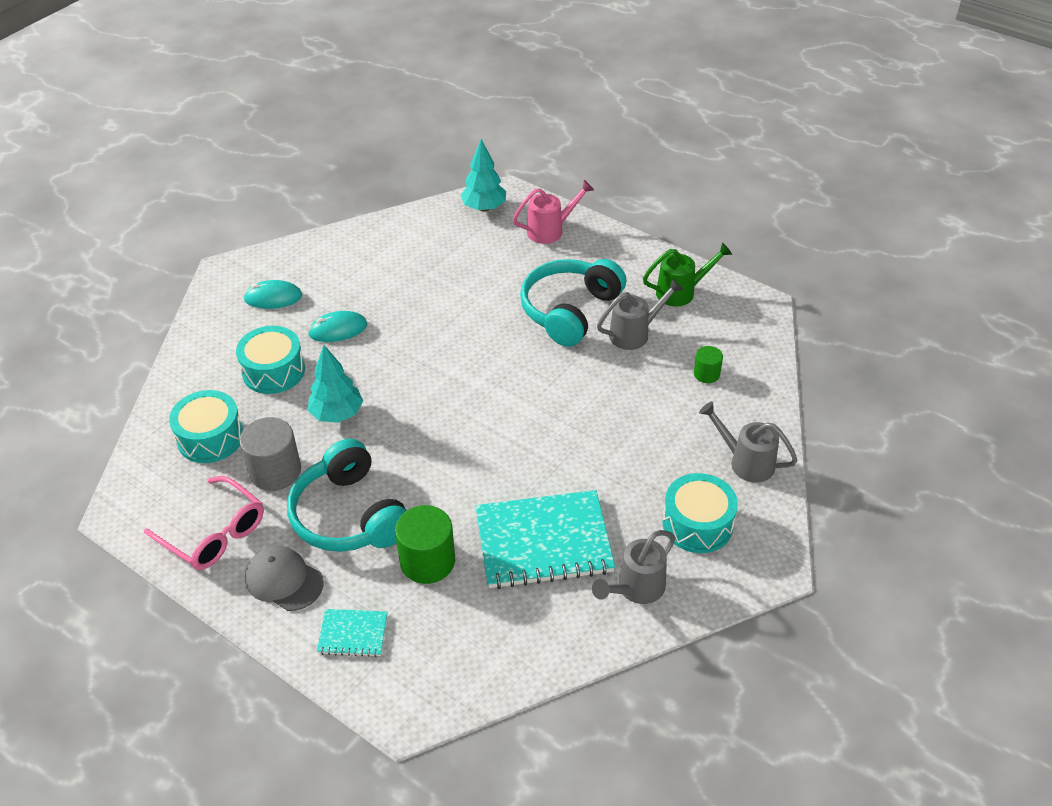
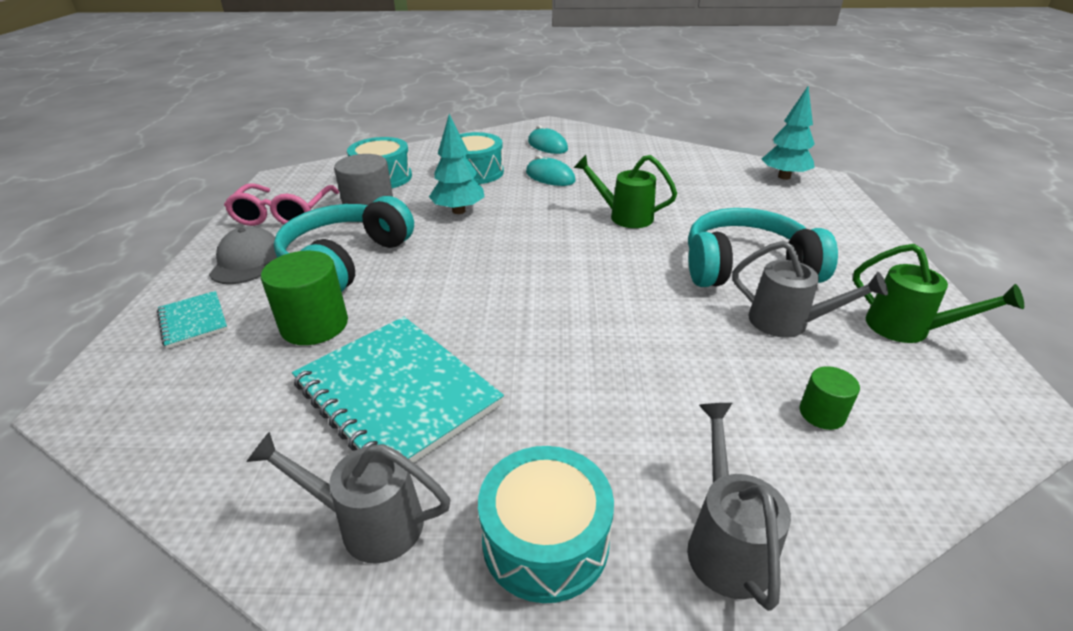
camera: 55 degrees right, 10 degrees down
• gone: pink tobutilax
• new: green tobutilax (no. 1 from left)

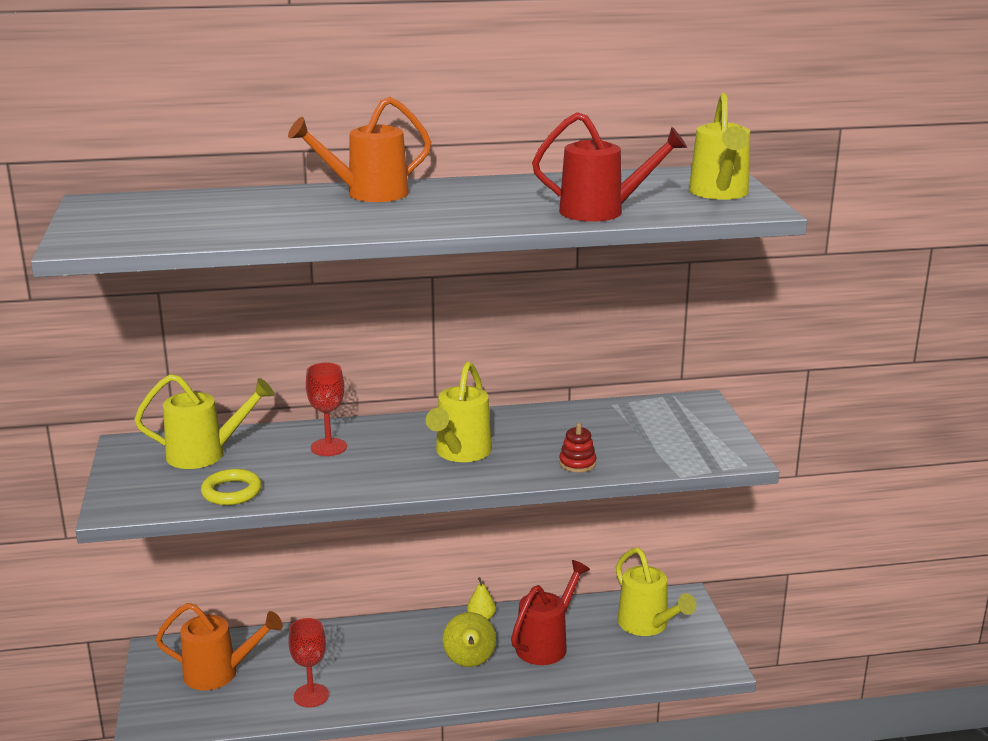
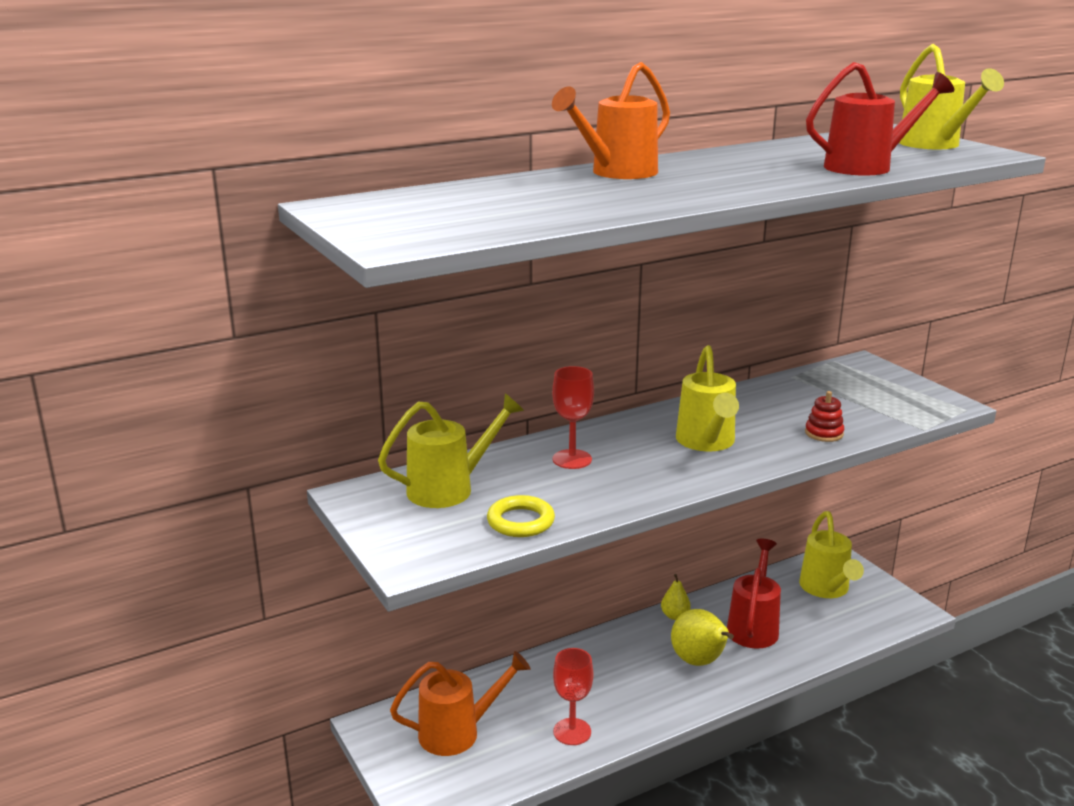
camera: 20 degrees left, 0 degrees up
• rotated: yellow tobutilax (no. 3 from left) 45 degrees clockwise

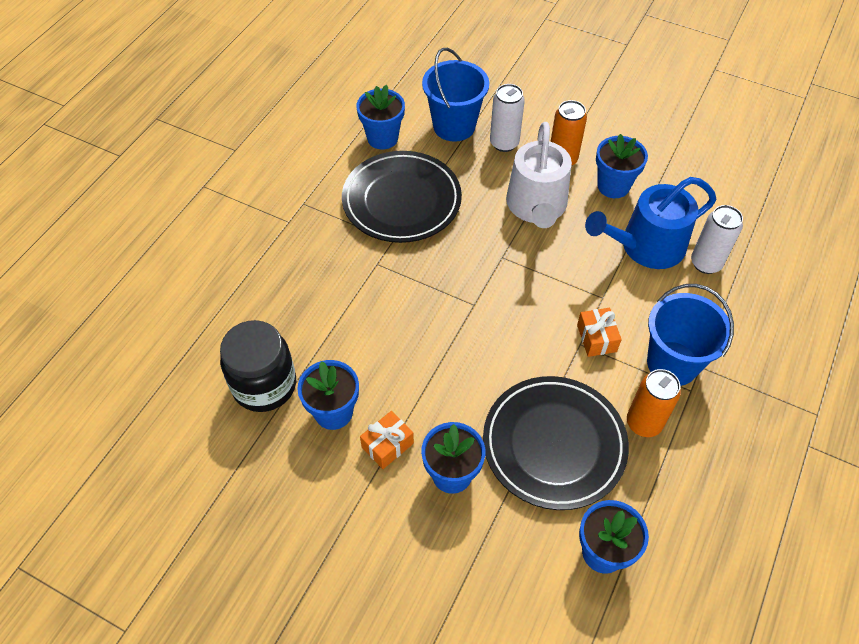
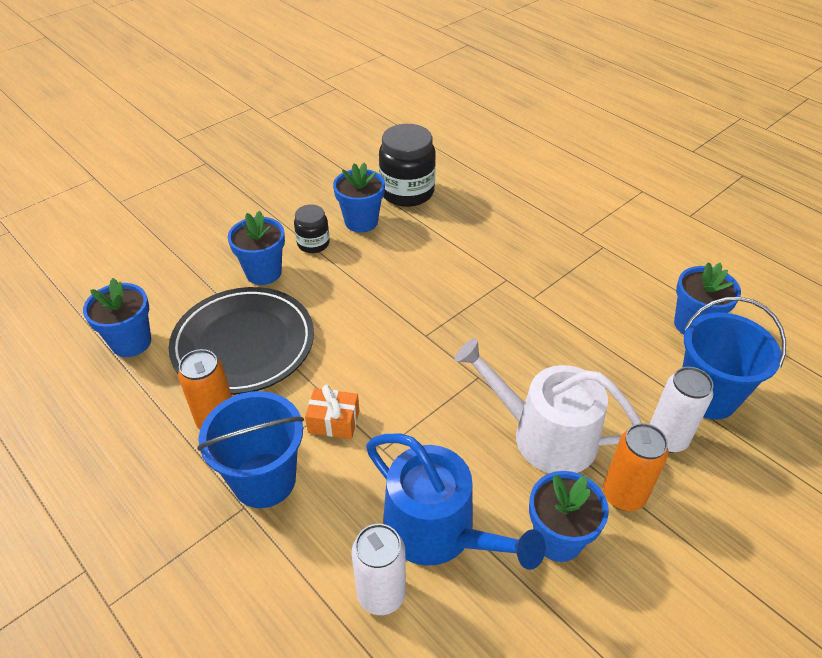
camera: 110 degrees right, 10 degrees down
• gone: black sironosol (no. 1 from left)
• swapped: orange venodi (no. 1 from left) to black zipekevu (no. 1 from left)
• rotated: blue tobutilax 135 degrees clockwise

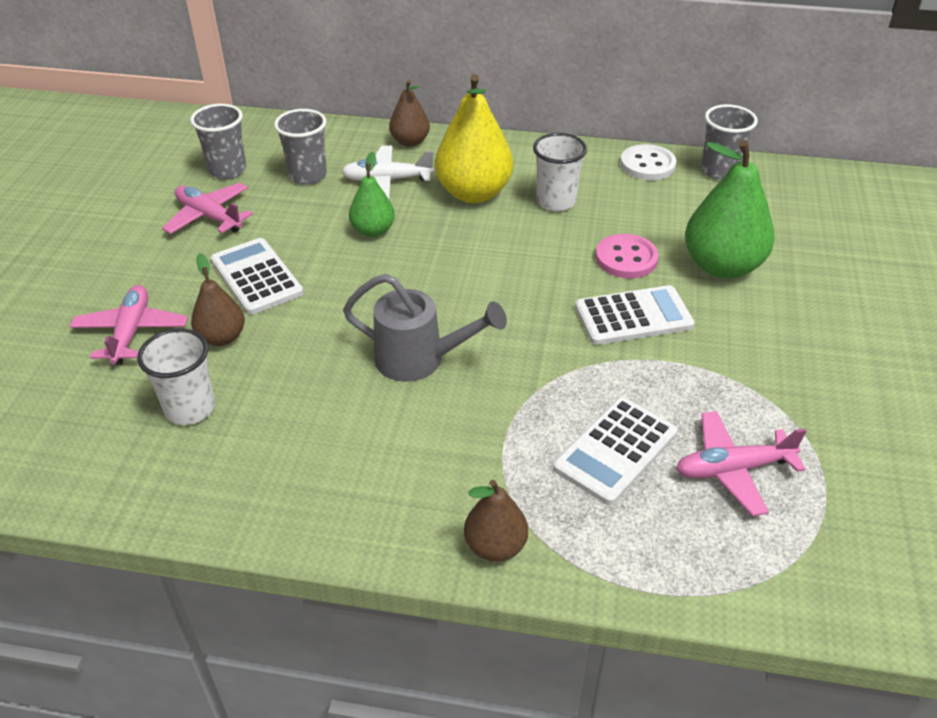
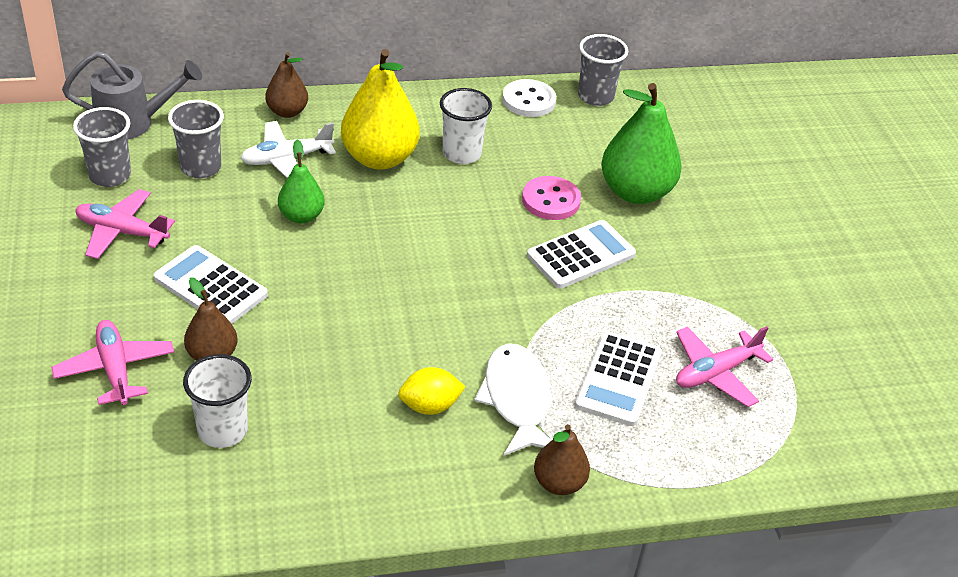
camera: 25 degrees left, 0 degrees up
• shifted: grey tobutilax
• new: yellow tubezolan
• new: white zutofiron

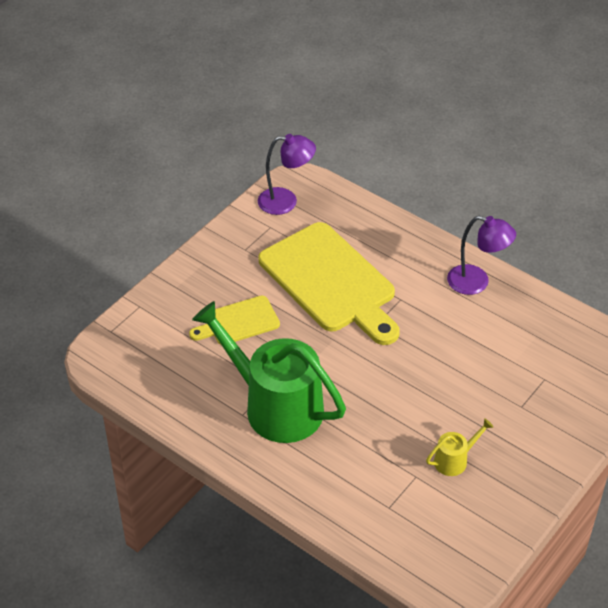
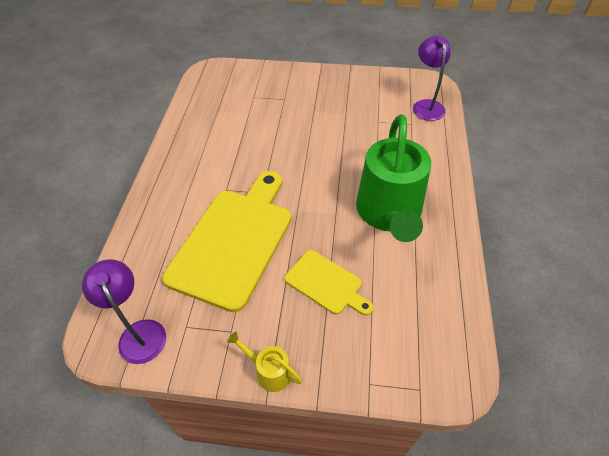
camera: 120 degrees left, 5 degrees up
• shifted: yellow tobutilax
• shifted: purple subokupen (no. 2 from left)

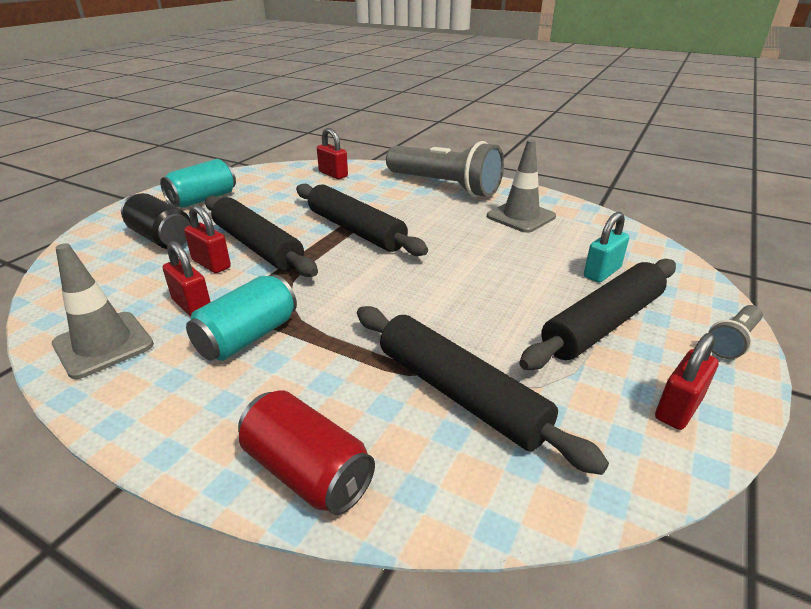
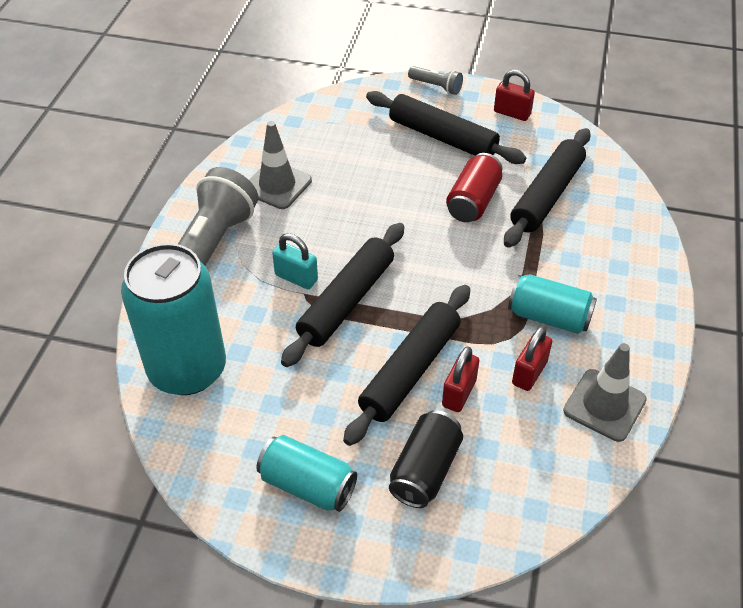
camera: 105 degrees left, 15 degrees up
• shifted: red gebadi
• swapped: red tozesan (no. 3 from left) to turquoise gebadi (no. 1 from left)
• shifted: turquoise tozesan

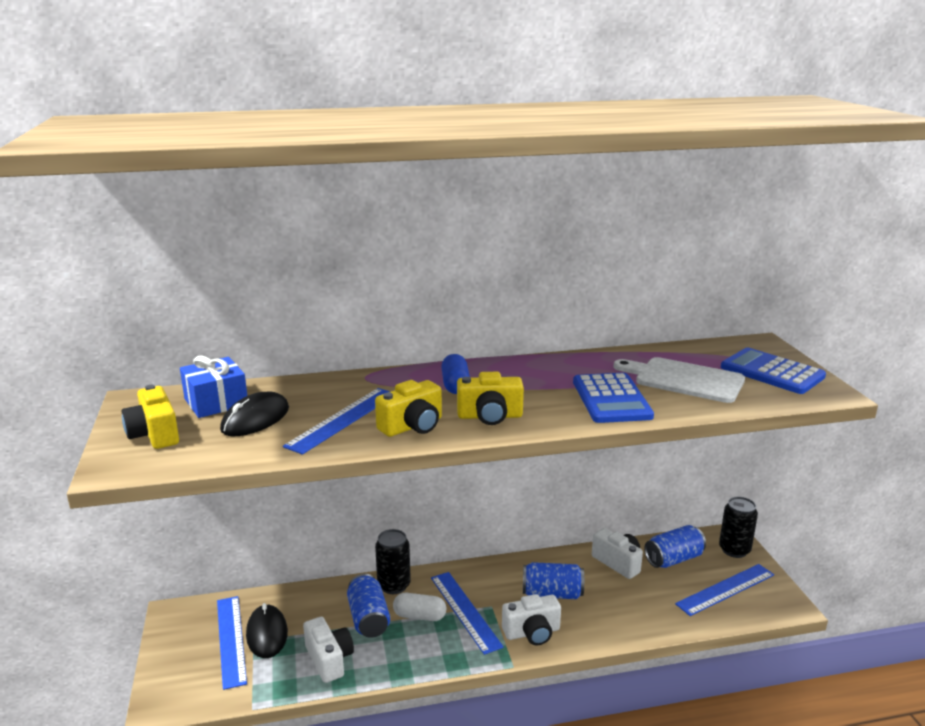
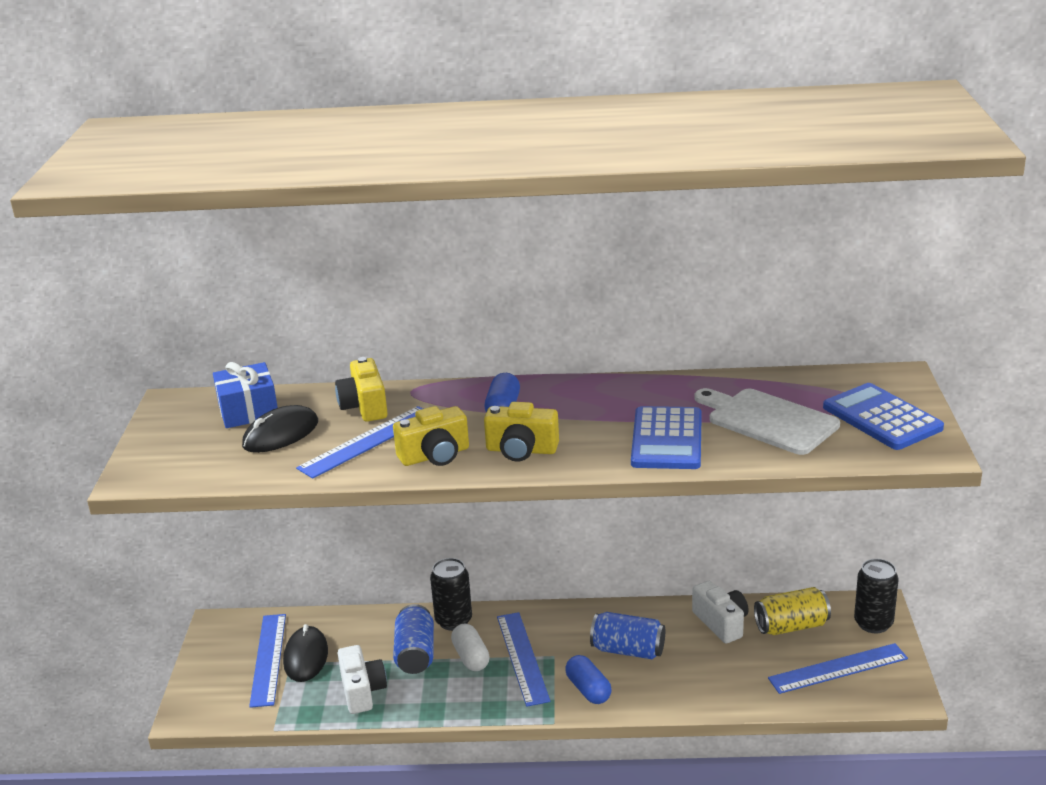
camera: 15 degrees right, 5 degrees up
• shifted: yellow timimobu (no. 1 from left)
• rotated: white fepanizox 45 degrees clockwise
• swapped: white timimobu (no. 2 from left) to blue fepanizox (no. 2 from left)
• repainted: blue gebadi (no. 3 from left) to yellow gebadi

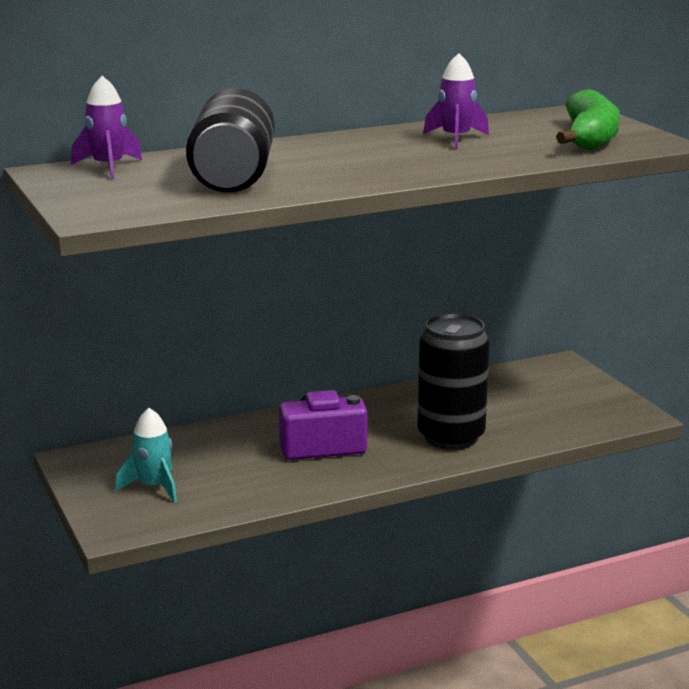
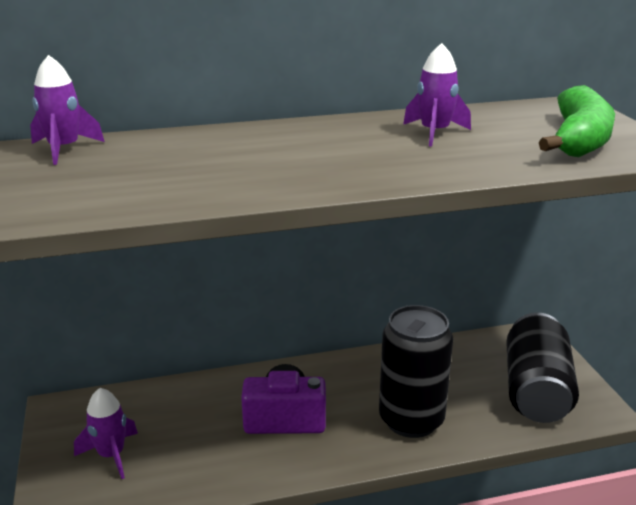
camera: 10 degrees right, 5 degrees up
• repainted: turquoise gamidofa to purple gamidofa (no. 2 from left)
• shifted: black gebadi (no. 1 from left in the first image) to black gebadi (no. 2 from left)

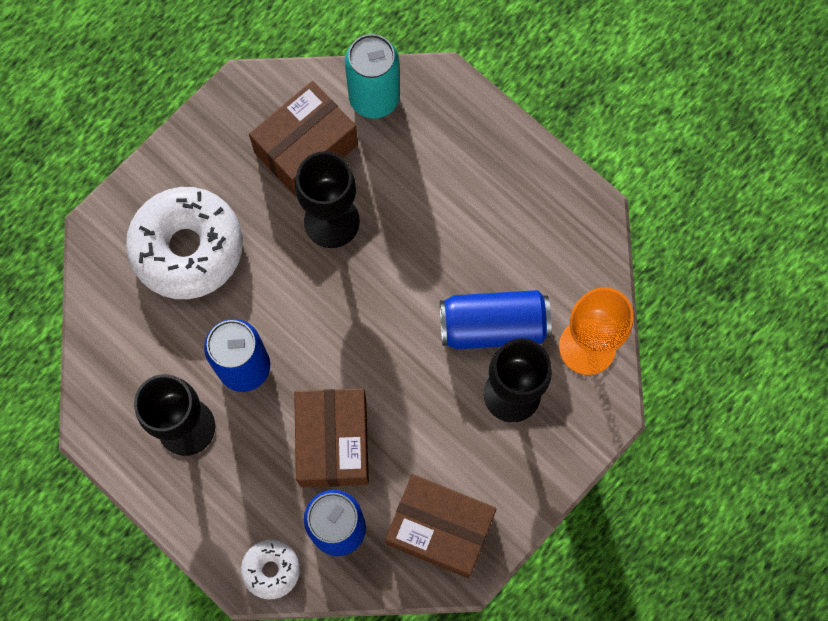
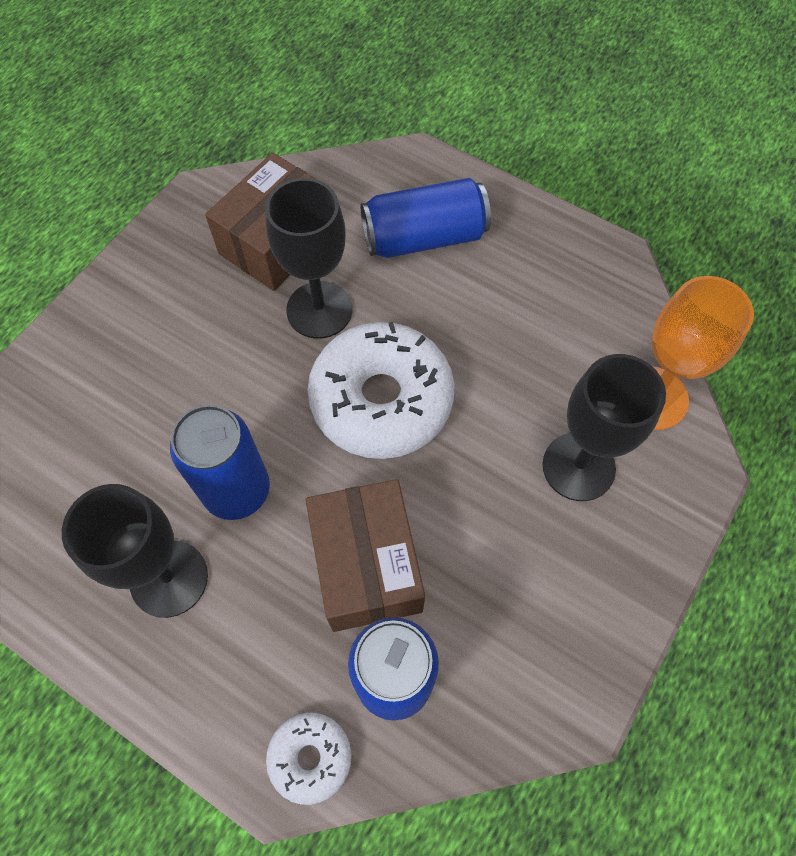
camera: 10 degrees left, 10 degrees down
• shifted: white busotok (no. 1 from left in the first image) to white busotok (no. 2 from left)
• gone: turquoise gebadi
• gone: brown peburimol (no. 3 from left)
• shifted: blue gebadi (no. 3 from left)

